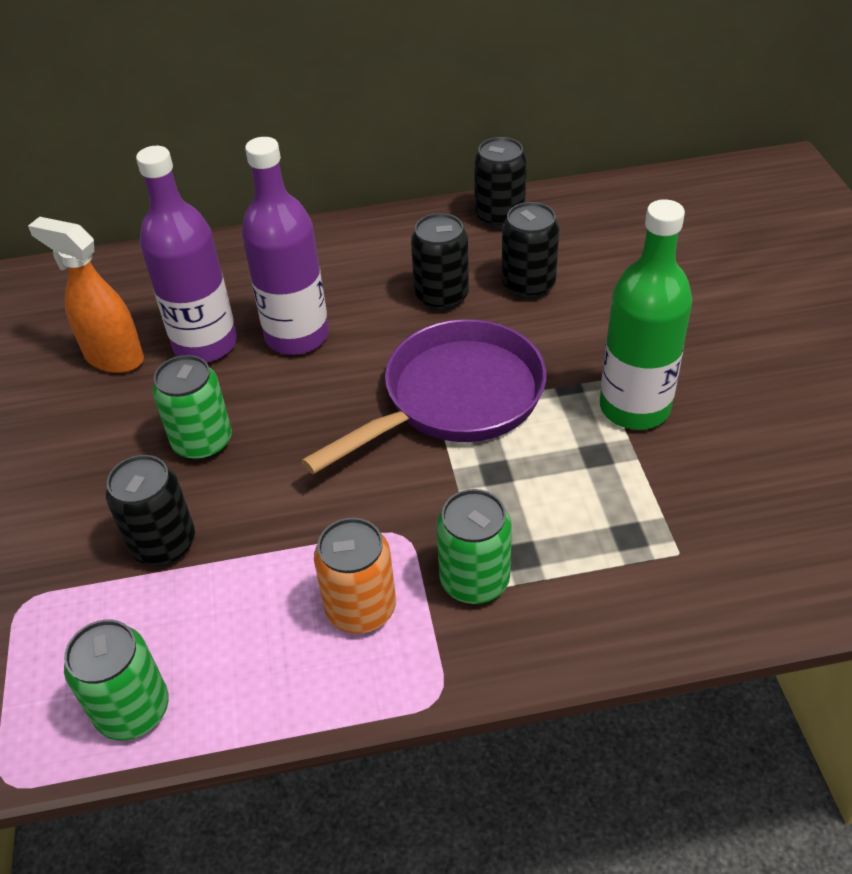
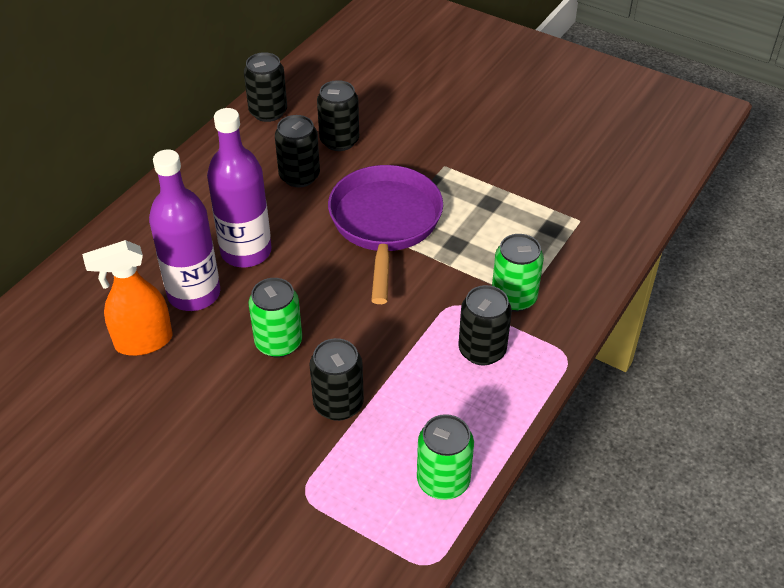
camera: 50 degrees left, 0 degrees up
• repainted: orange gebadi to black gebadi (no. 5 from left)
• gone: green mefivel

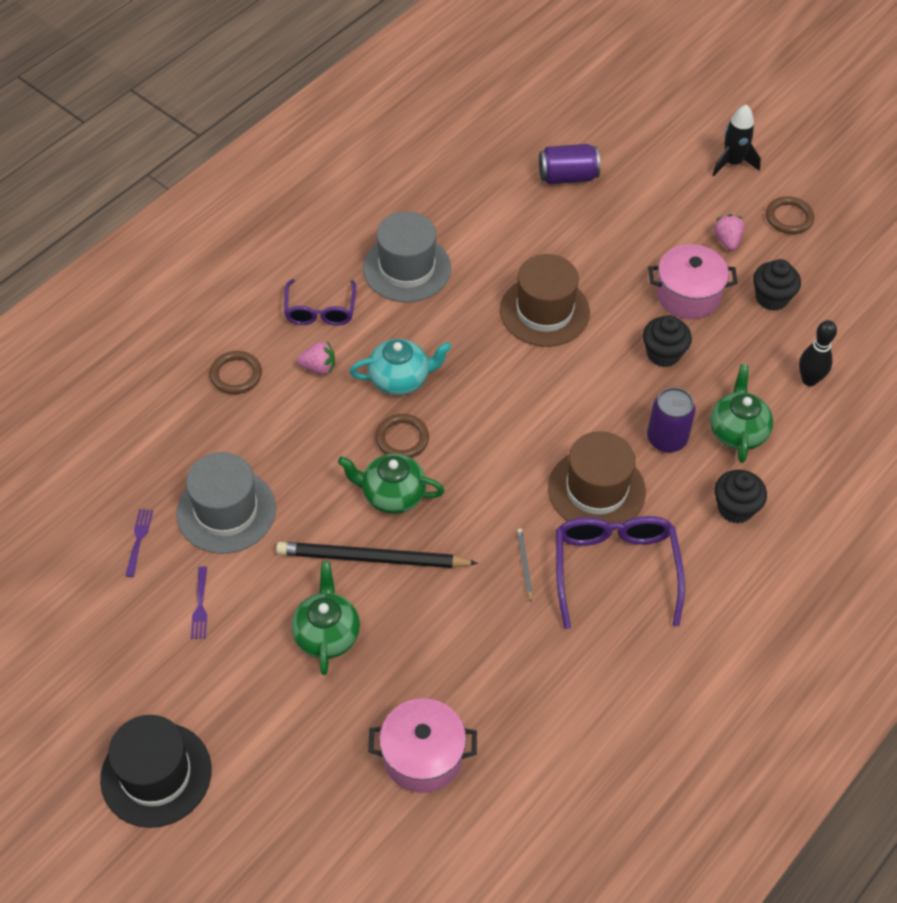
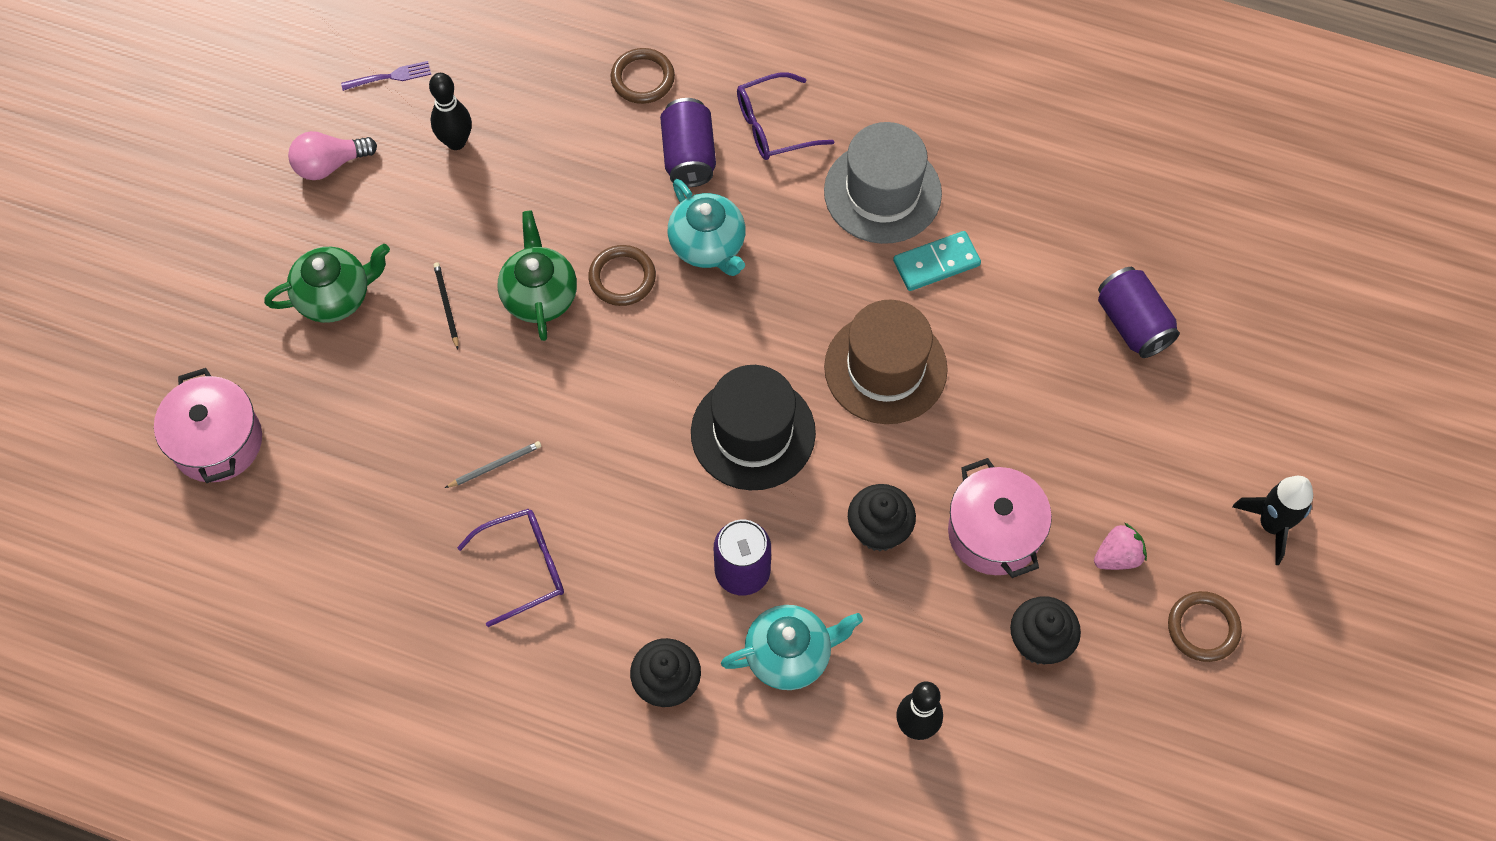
camera: 70 degrees right, 10 degrees up
• shifted: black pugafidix
• swapped: grey pugafidix (no. 1 from left) to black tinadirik (no. 1 from left)
• swapped: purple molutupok (no. 2 from left) to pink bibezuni
• scaled: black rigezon x0.42
• swapped: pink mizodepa (no. 1 from left) to purple gebadi (no. 1 from left)
• gone: brown pugafidix (no. 2 from left)
• scaled: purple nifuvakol (no. 2 from left in the first image) x0.64
• repainted: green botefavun (no. 3 from left) to turquoise botefavun (no. 2 from left)
• new: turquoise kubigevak

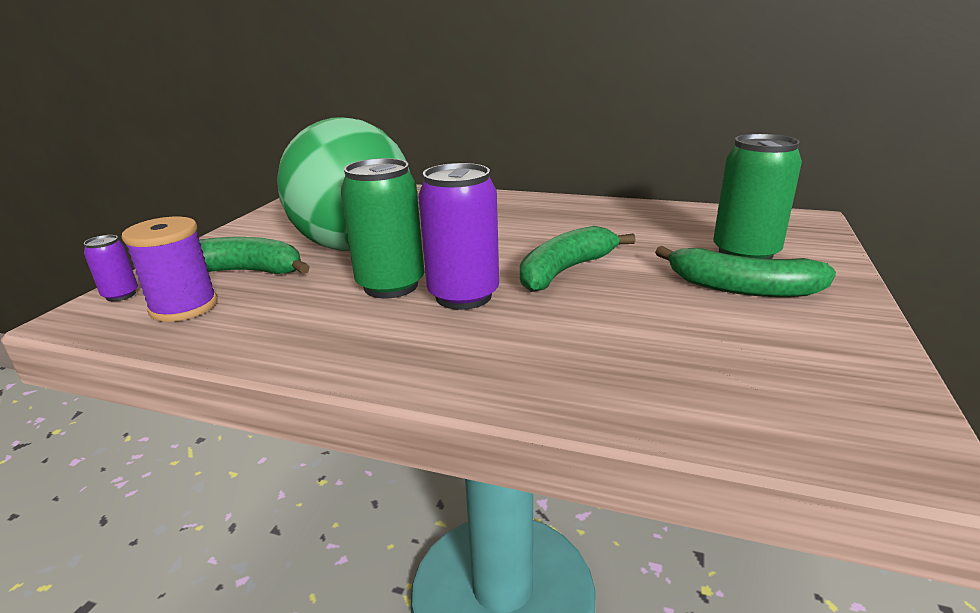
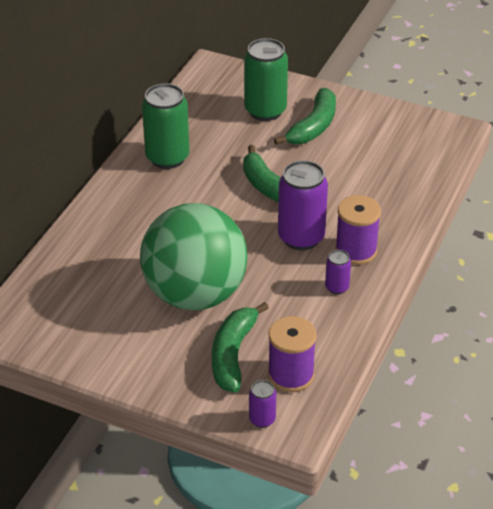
camera: 85 degrees left, 15 degrees up
• shifted: green gebadi (no. 1 from left)
• new: purple gebadi (no. 3 from left)
• new: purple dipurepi (no. 2 from left)

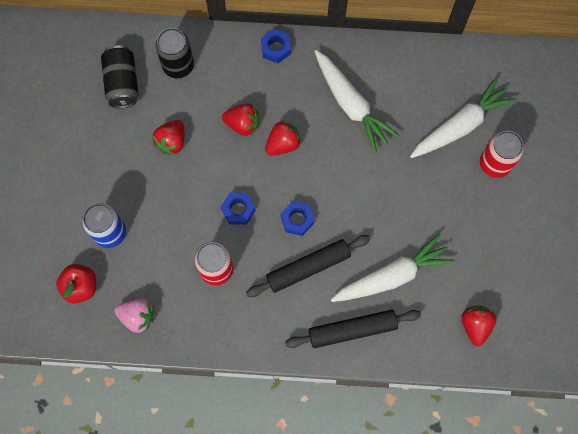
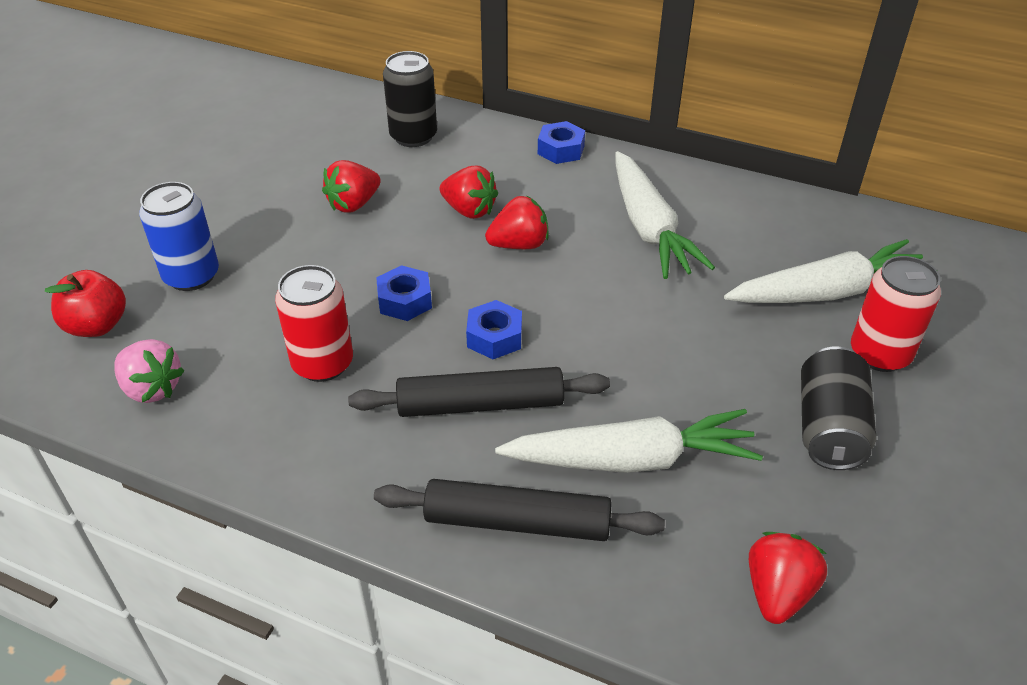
camera: 20 degrees right, 30 degrees down
• shifted: black gebadi (no. 1 from left in the first image) to black gebadi (no. 2 from left)

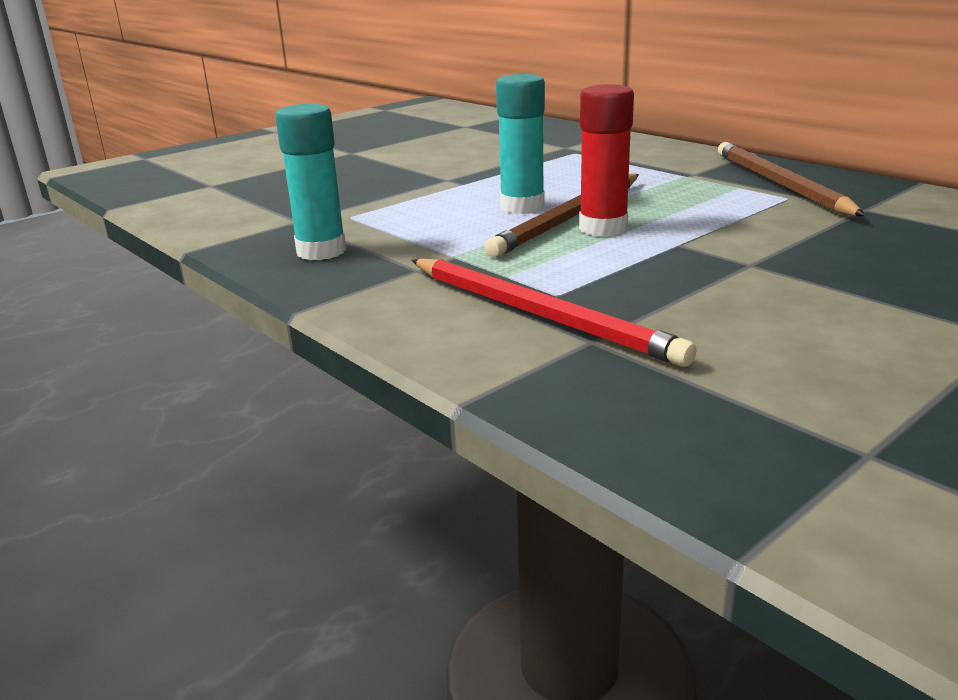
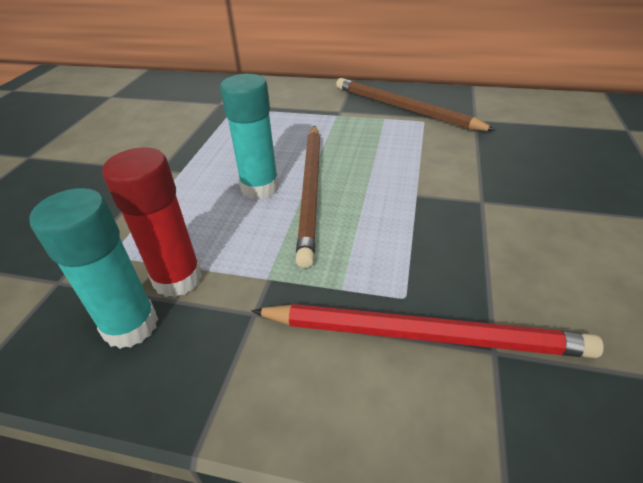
camera: 35 degrees left, 15 degrees up
• shifted: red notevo

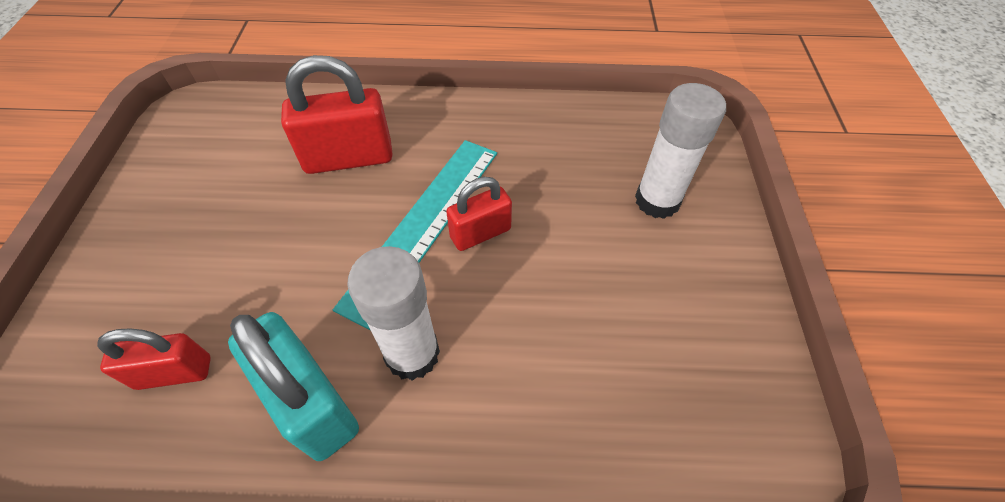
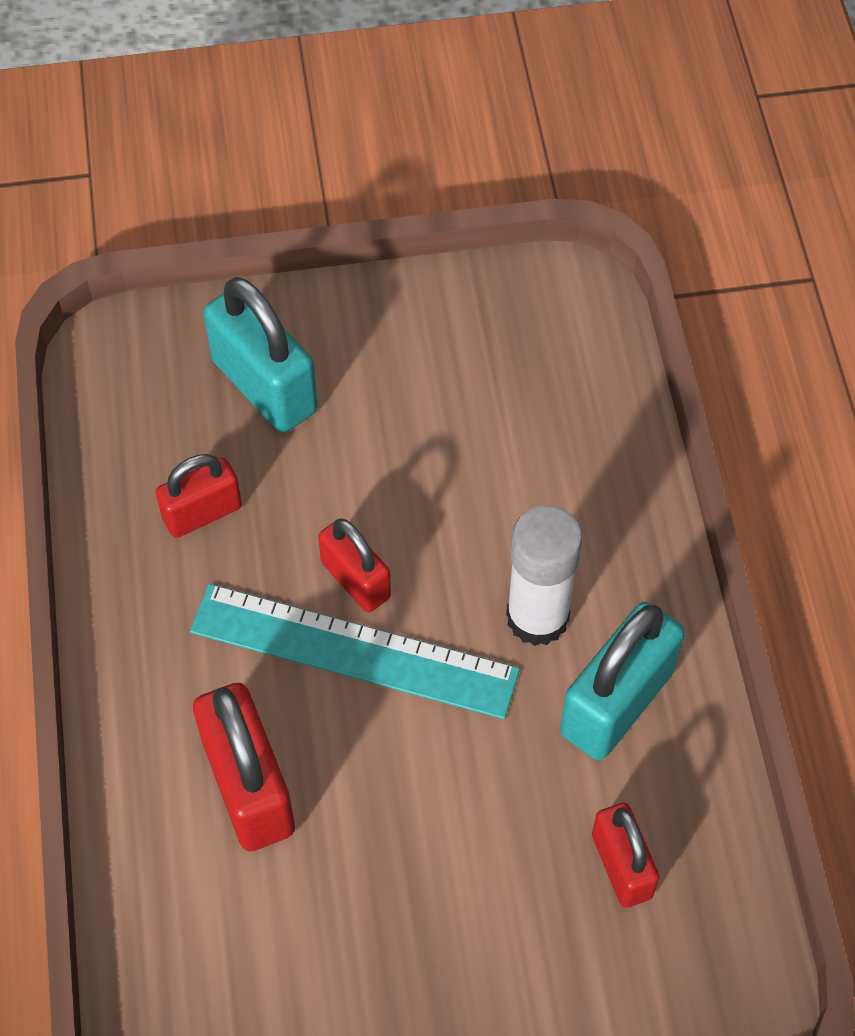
camera: 100 degrees left, 5 degrees up
• swapped: white notevo (no. 2 from left) to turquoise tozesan (no. 1 from left)
• new: red tozesan (no. 1 from left)

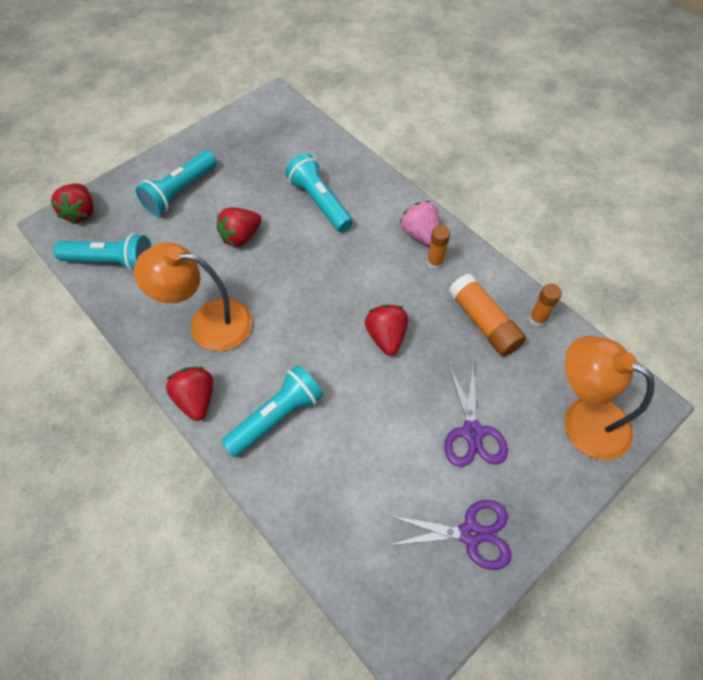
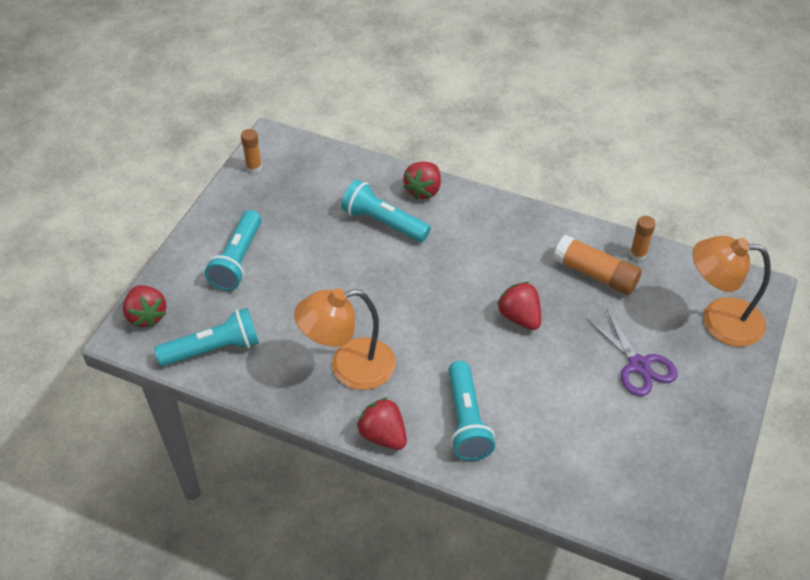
camera: 25 degrees left, 10 degrees down
• shifted: red mizodepa (no. 3 from left)
• rotated: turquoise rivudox (no. 3 from left in the first image) 150 degrees clockwise
• gone: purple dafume (no. 1 from left)
• gone: pink mizodepa
• shifted: orange notevo (no. 1 from left)

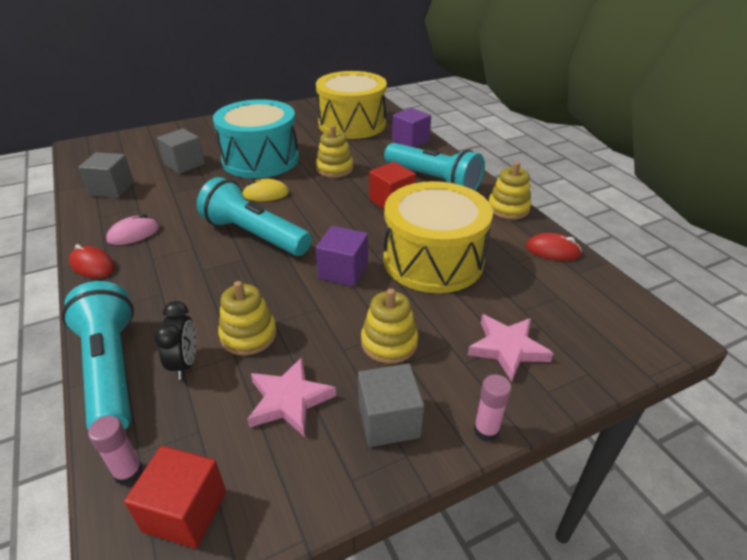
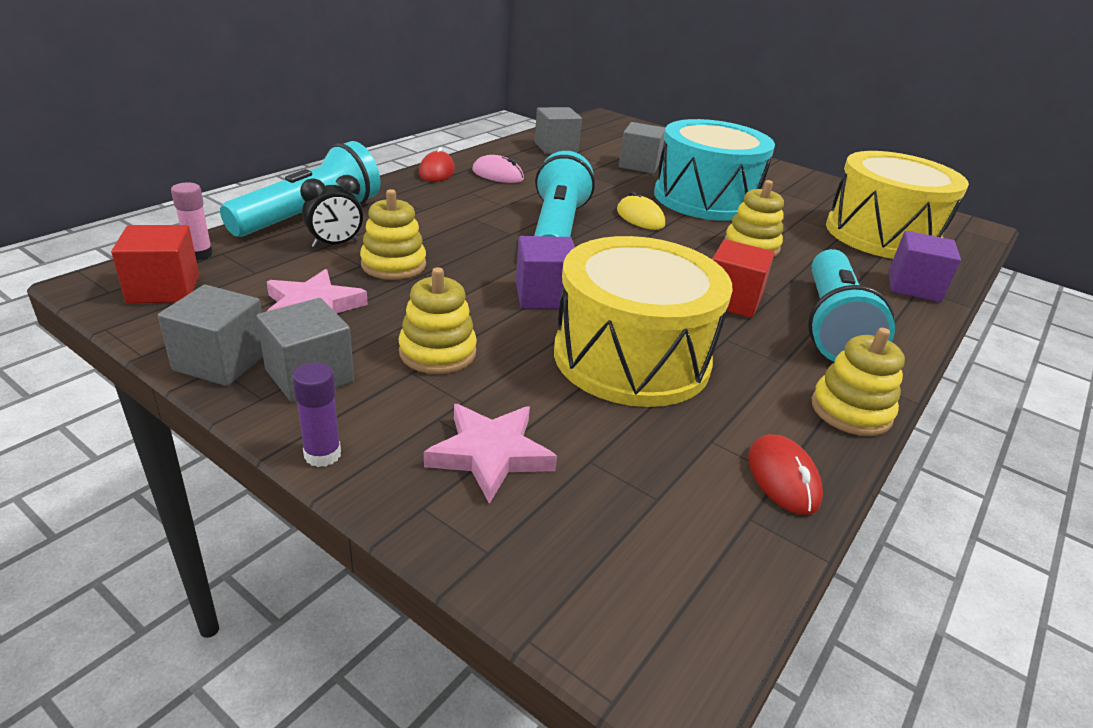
camera: 60 degrees right, 5 degrees down
• repainted: pink notevo (no. 2 from left) to purple notevo
• new: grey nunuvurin (no. 1 from left)

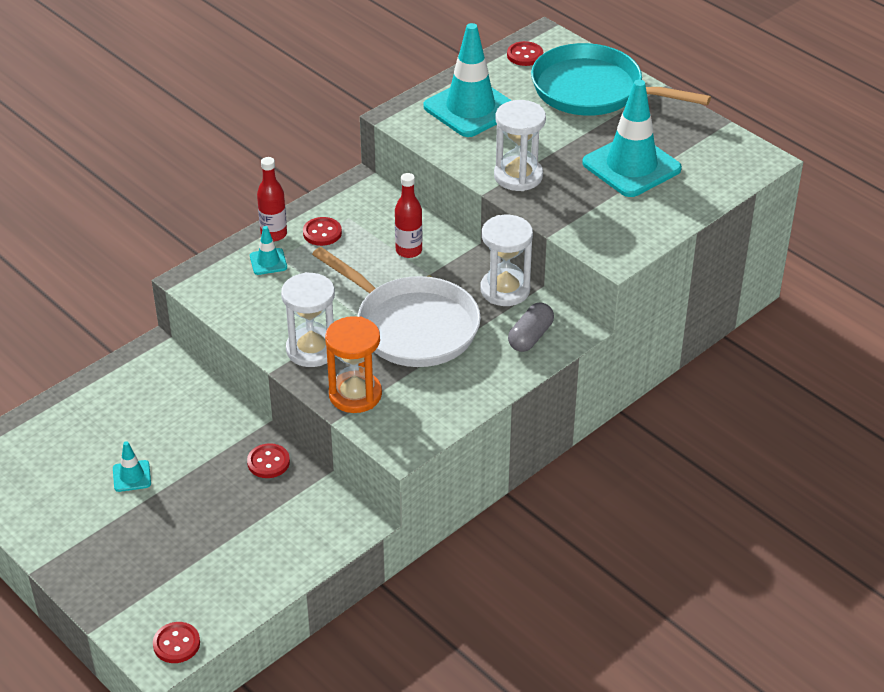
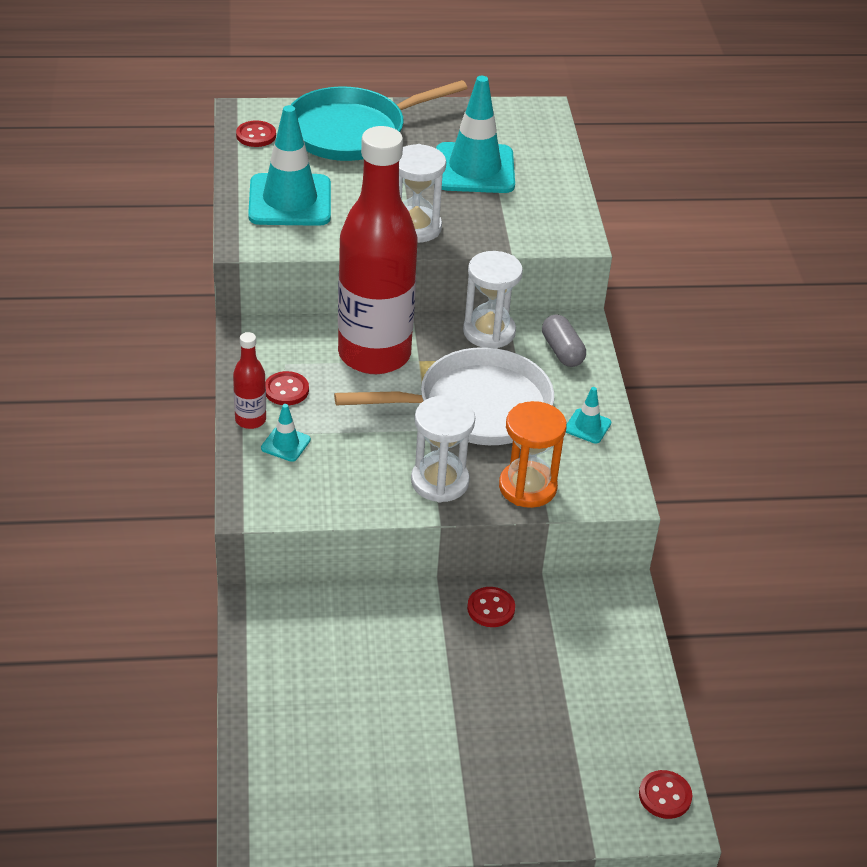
camera: 55 degrees left, 0 degrees up
• shifted: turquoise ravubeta (no. 1 from left in the first image) to turquoise ravubeta (no. 4 from left)
• scaled: red mefivel (no. 2 from left) x2.48

